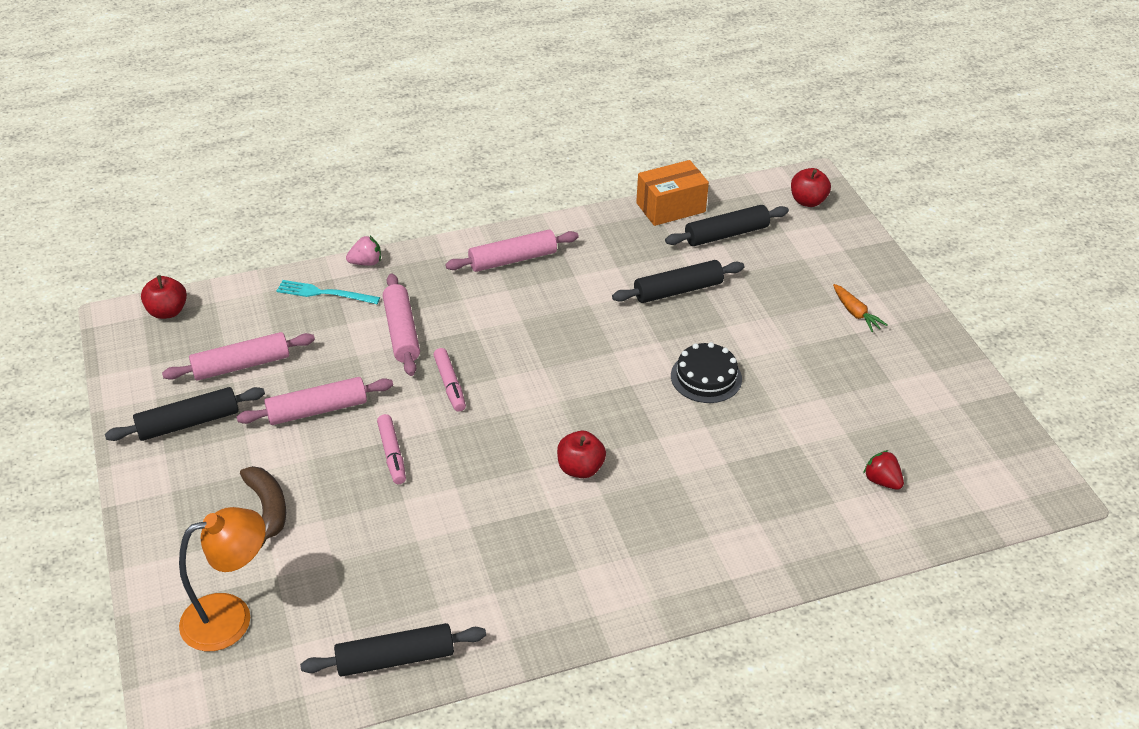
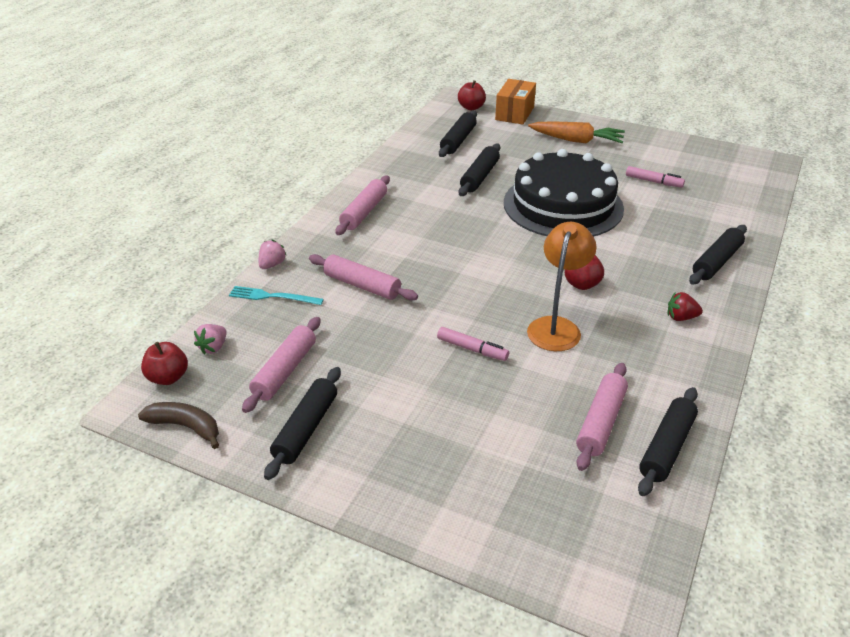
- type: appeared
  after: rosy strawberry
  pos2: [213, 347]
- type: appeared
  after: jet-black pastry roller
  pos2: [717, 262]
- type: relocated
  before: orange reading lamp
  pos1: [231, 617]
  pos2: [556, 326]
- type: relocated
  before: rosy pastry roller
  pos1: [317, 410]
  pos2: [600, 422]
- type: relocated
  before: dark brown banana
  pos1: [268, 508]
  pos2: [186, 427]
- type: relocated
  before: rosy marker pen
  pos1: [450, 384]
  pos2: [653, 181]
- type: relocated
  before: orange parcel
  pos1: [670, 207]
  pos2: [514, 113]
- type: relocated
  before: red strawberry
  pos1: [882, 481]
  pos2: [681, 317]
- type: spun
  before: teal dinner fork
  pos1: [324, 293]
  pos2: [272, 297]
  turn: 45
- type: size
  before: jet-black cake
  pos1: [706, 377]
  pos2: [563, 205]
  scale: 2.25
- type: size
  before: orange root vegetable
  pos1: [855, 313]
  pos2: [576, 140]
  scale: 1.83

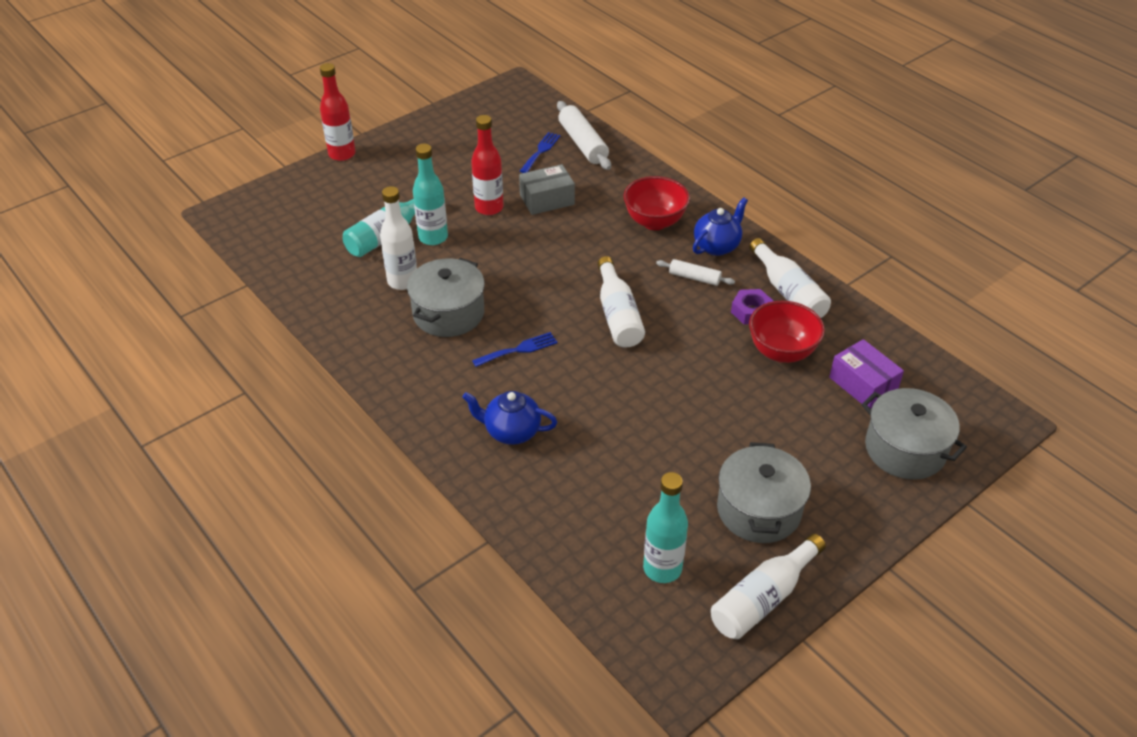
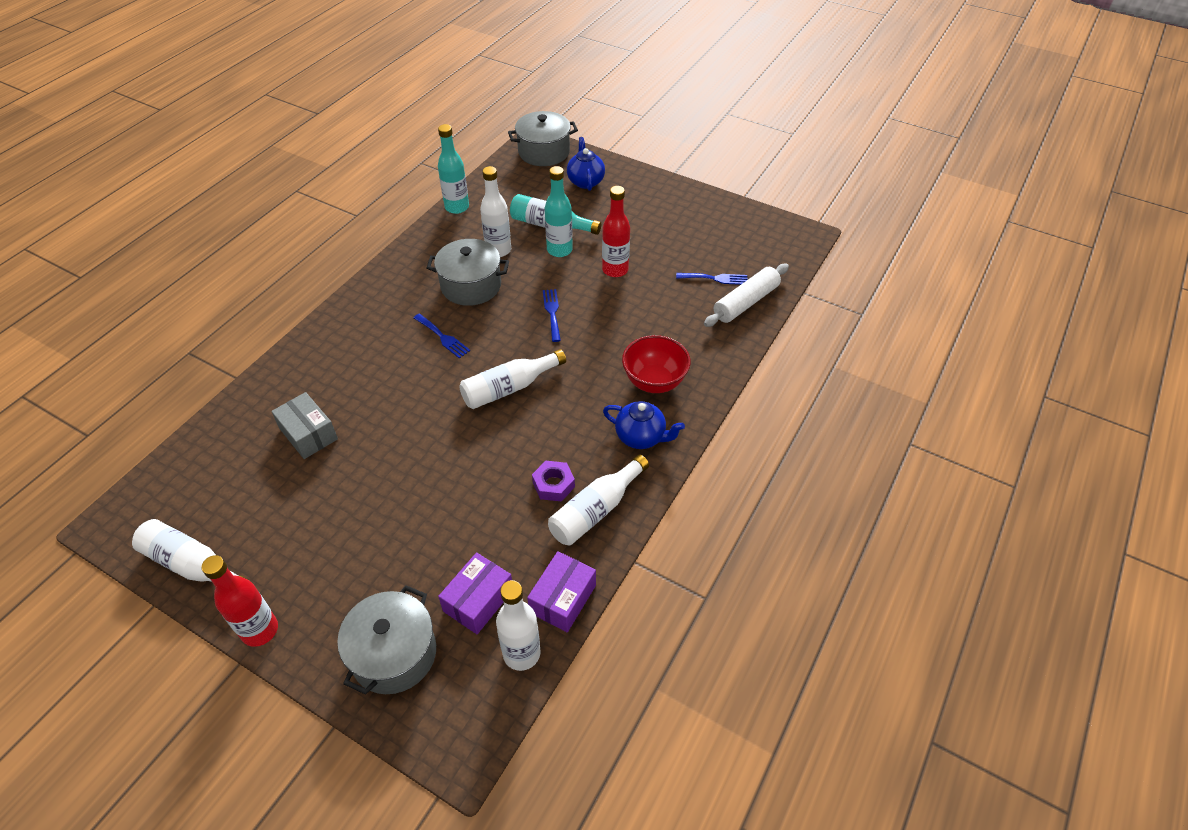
- type: missing
  before: pure white pastry roller
  pos1: [694, 278]
- type: missing
  before: red deep dish
  pos1: [781, 352]
- type: appeared
  after: pure white bottle
  pos2: [521, 653]
- type: appeared
  after: purple parcel
  pos2: [562, 599]
- type: appeared
  after: blue dinner fork
  pos2: [552, 312]
- type: relocated
  before: red bottle
  pos1: [342, 154]
  pos2: [260, 630]
- type: relocated
  before: blue tea pot
  pos1: [511, 431]
  pos2: [585, 181]
- type: relocated
  before: grey parcel
  pos1: [547, 200]
  pos2: [308, 434]
- type: relocated
  before: teal bottle
  pos1: [662, 568]
  pos2: [457, 207]
- type: relocated
  before: grey cooking pot
  pos1: [758, 510]
  pos2: [544, 152]

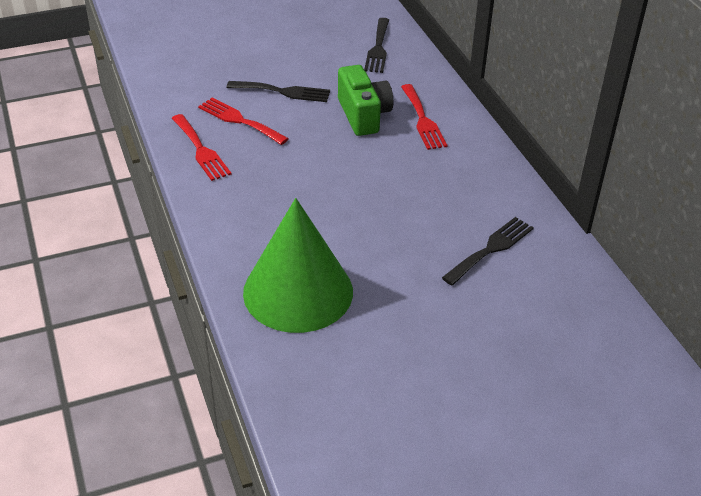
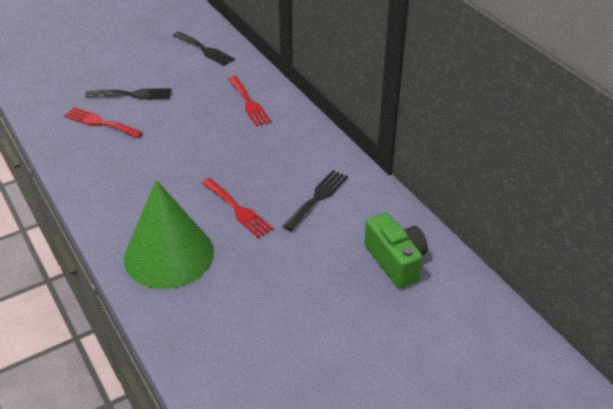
- type: relocated
  before: red dinner fork
  pos1: [201, 150]
  pos2: [238, 209]
- type: relocated
  before: leaf-green photo camera
  pos1: [363, 115]
  pos2: [396, 261]
- type: spun
  before: jet-black dinner fork
  pos1: [378, 48]
  pos2: [205, 50]
  turn: -45

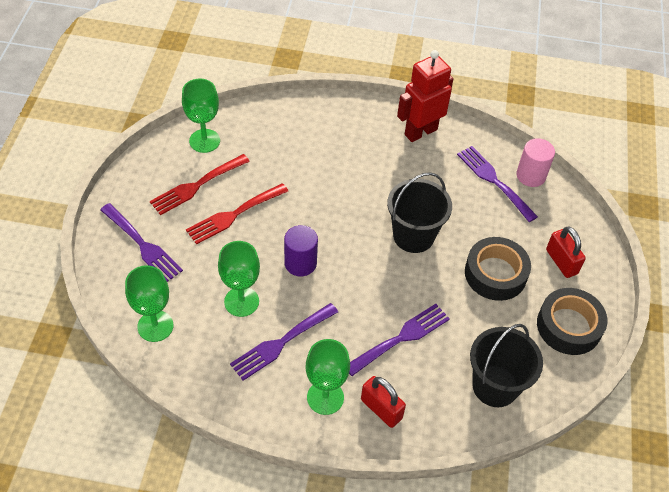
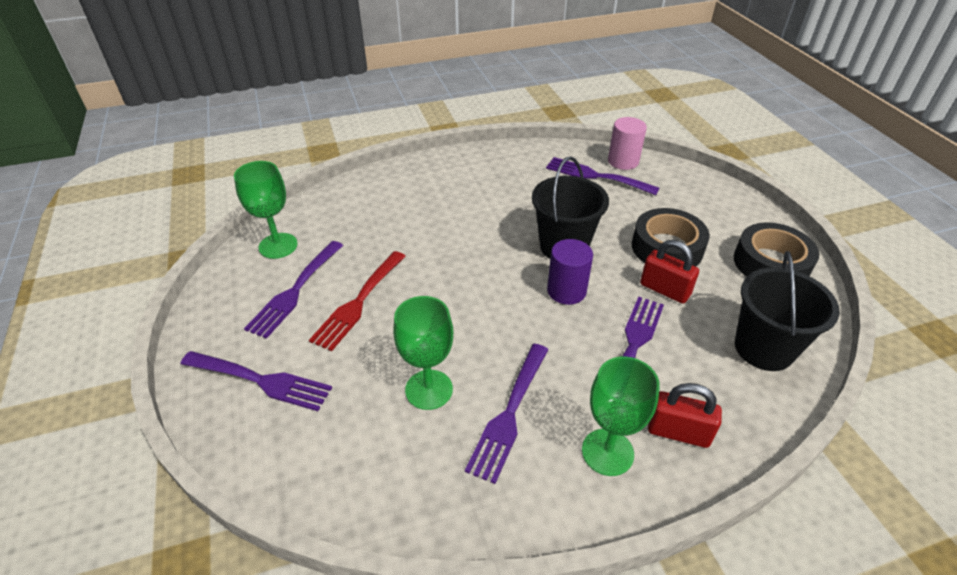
- type: missing
  before: leaf-green goblet
  pos1: [155, 326]
- type: missing
  before: red robot figure
  pos1: [420, 132]
- type: relocated
  before: purple cylinder shape
  pos1: [300, 263]
  pos2: [566, 291]
- type: relocated
  before: red padlock
  pos1: [561, 262]
  pos2: [664, 290]
- type: colour
  before: red dinner fork
  after: purple dinner fork
  pos1: [197, 185]
  pos2: [295, 291]

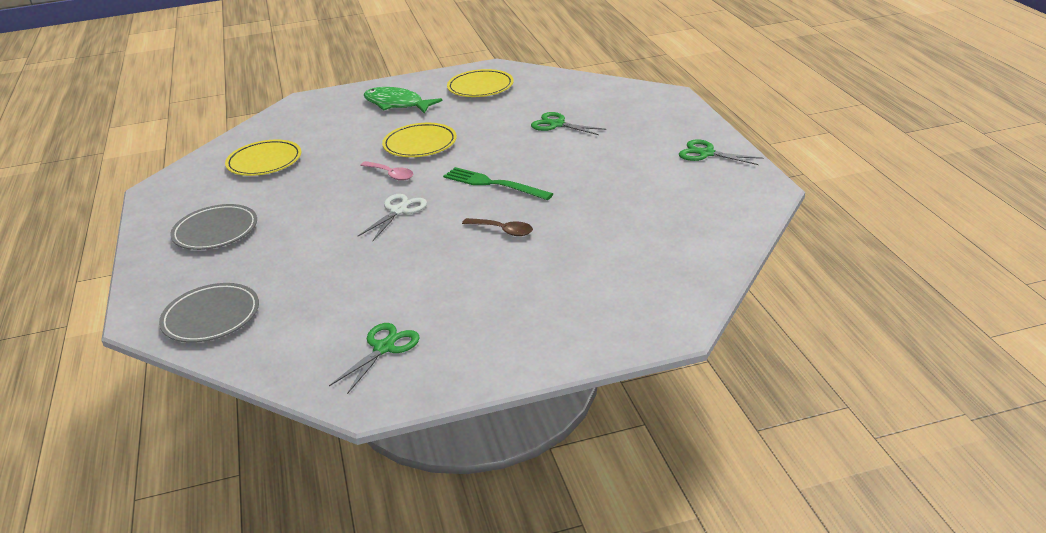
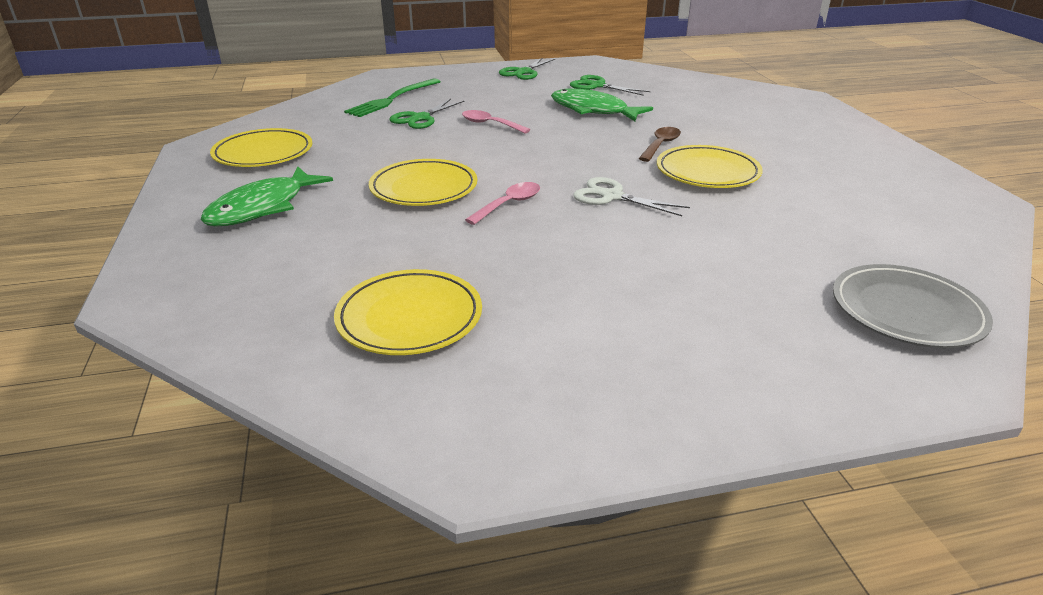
- type: missing
  before: grey plate
  pos1: [215, 231]
- type: appeared
  after: rosy tablespoon
  pos2: [490, 124]
- type: appeared
  after: leaf-green fish
  pos2: [593, 110]
- type: appeared
  after: bright yellow plate
  pos2: [707, 172]
- type: relocated
  before: leaf-green shears
  pos1: [384, 348]
  pos2: [597, 86]
- type: relocated
  before: leaf-green dinner fork
  pos1: [493, 184]
  pos2: [392, 99]

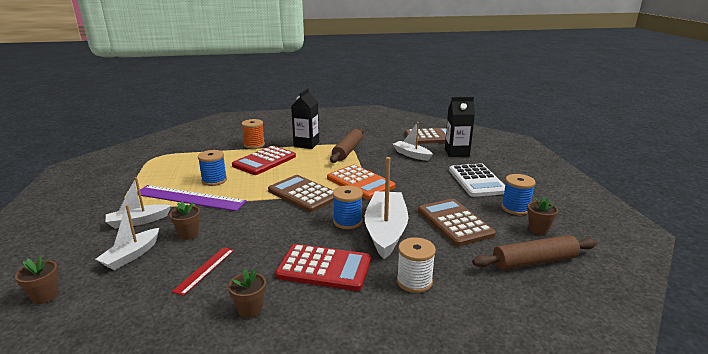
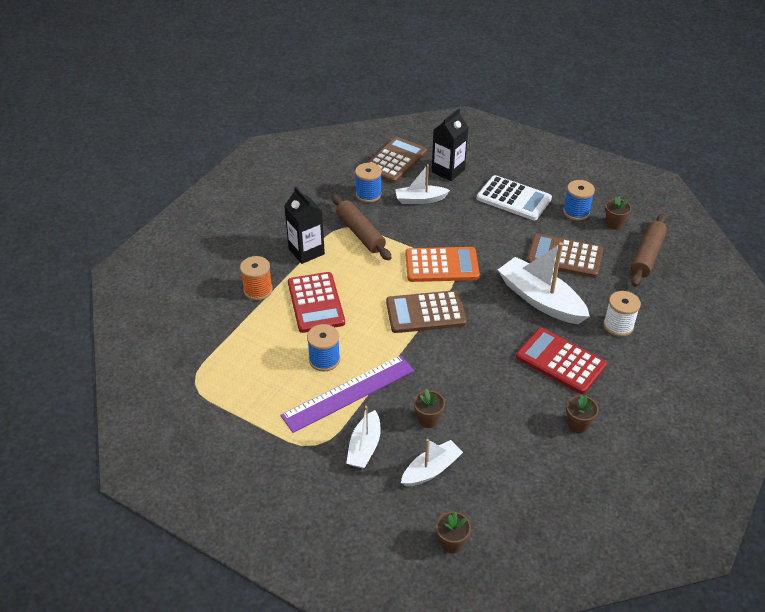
- type: missing
  before: red ruler
  pos1: [205, 270]
- type: relocated
  before: blue spool
  pos1: [347, 221]
  pos2: [368, 194]
- type: spun
  before: pure white toy boat
  pos1: [131, 255]
  pos2: [431, 469]
  turn: -105
- type: spun
  before: red adding machine
  pos1: [324, 268]
  pos2: [560, 361]
  turn: -105

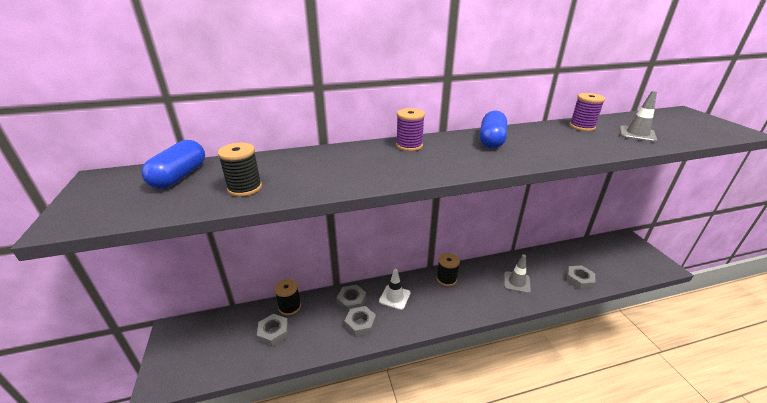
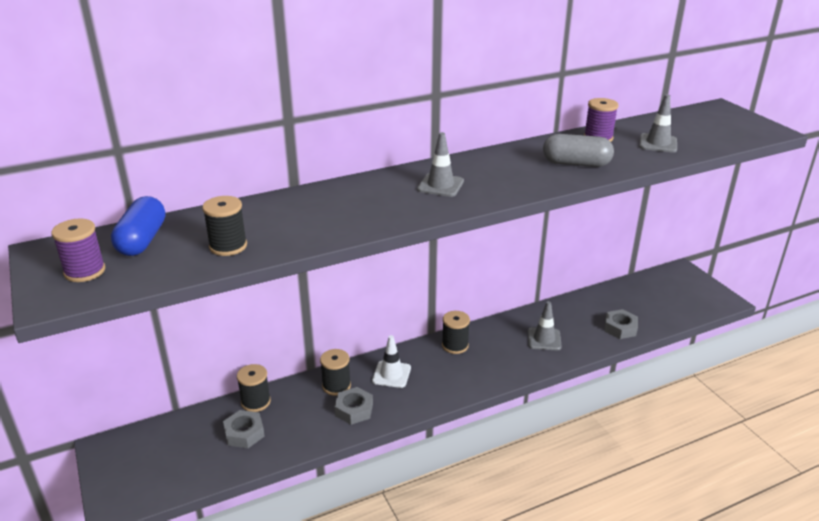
- type: missing
  before: blue pill shape
  pos1: [491, 140]
- type: appeared
  after: grey safety cone
  pos2: [440, 185]
- type: appeared
  after: grey pill shape
  pos2: [576, 163]
- type: relocated
  before: purple spool
  pos1: [409, 145]
  pos2: [85, 271]
- type: exchanged
  before: grey hexagon nut
  after: jet-black spool
  pos1: [351, 301]
  pos2: [336, 386]

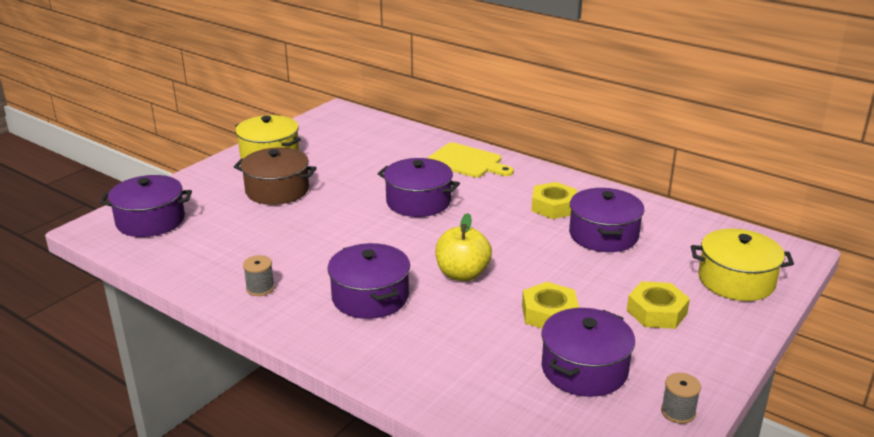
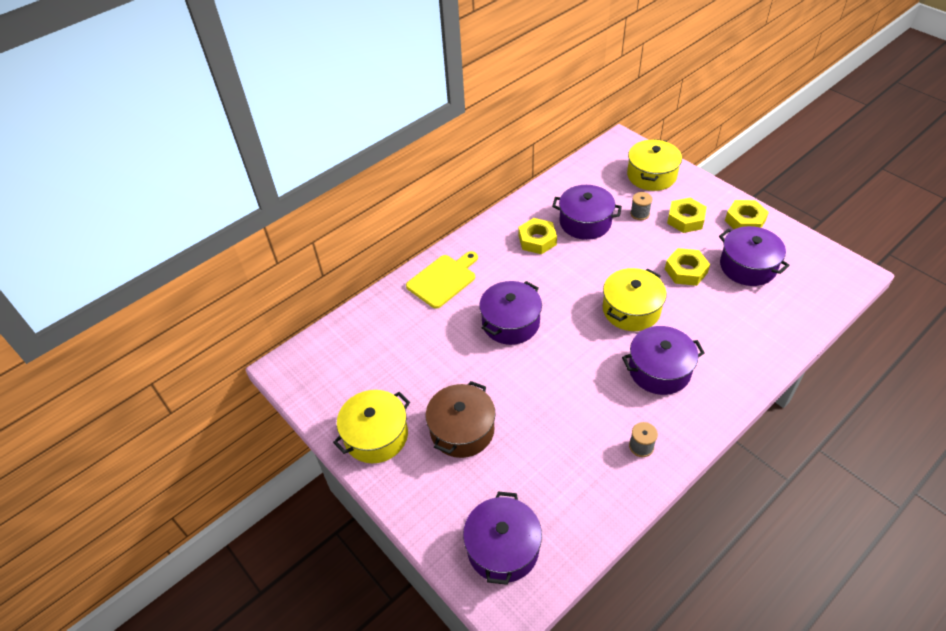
- type: appeared
  after: bright yellow hexagon nut
  pos2: [745, 221]
- type: relocated
  before: grey spool
  pos1: [678, 412]
  pos2: [639, 214]
- type: exchanged
  before: bright yellow toy apple
  after: bright yellow cooking pot
  pos1: [462, 274]
  pos2: [631, 310]

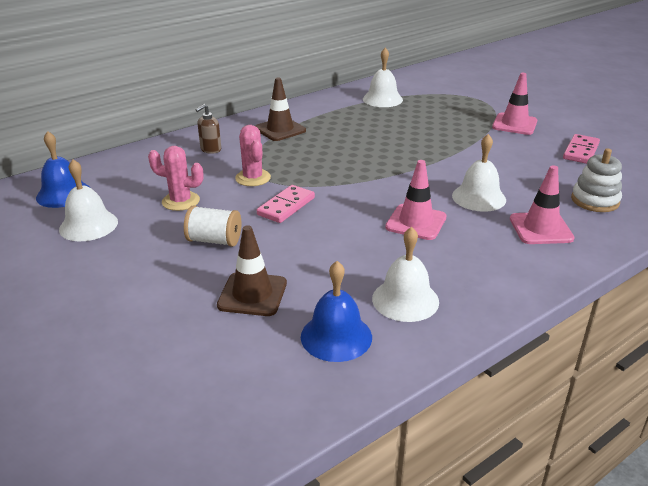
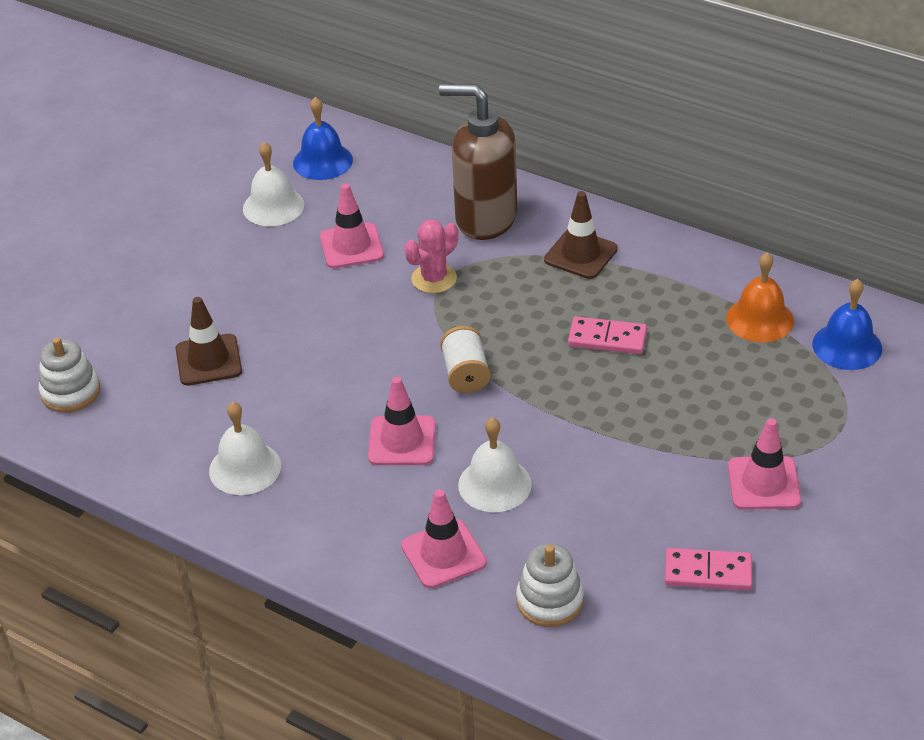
- type: appeared
  after: pure white stacking rings
  pos2: [70, 392]
- type: relocated
  before: pure white spool
  pos1: [214, 240]
  pos2: [465, 374]
- type: relocated
  before: rosy domino tile
  pos1: [286, 206]
  pos2: [607, 339]
- type: relocated
  before: blue school bell
  pos1: [336, 336]
  pos2: [847, 346]
- type: exchanged
  before: rosy saguaro cactus
  after: rosy safety cone
  pos1: [181, 201]
  pos2: [351, 246]
- type: colour
  before: pure white school bell
  after: orange school bell
  pos1: [382, 99]
  pos2: [760, 319]
- type: size
  before: dark brown soap pump
  pos1: [210, 150]
  pos2: [485, 219]
  scale: 2.43

